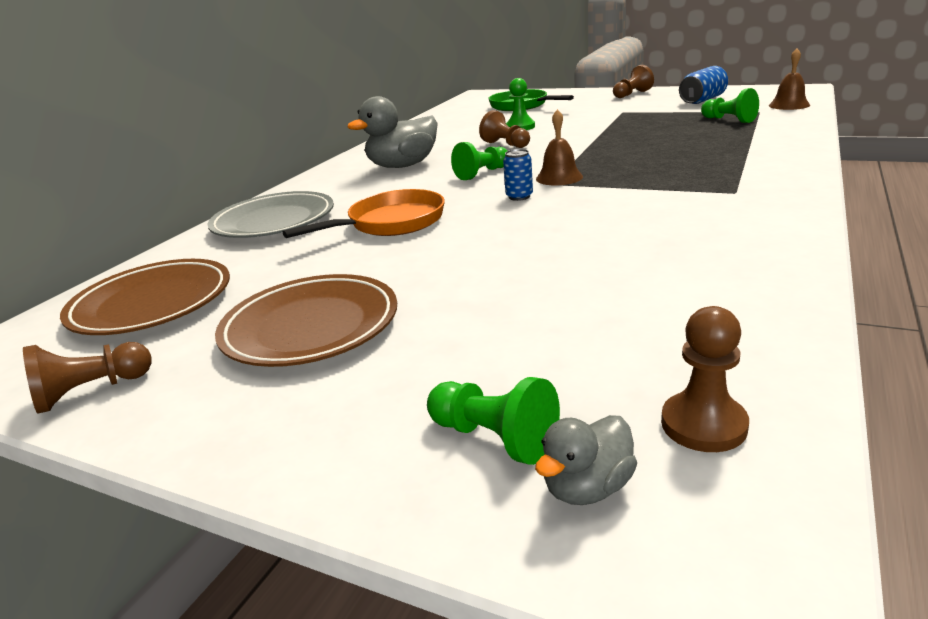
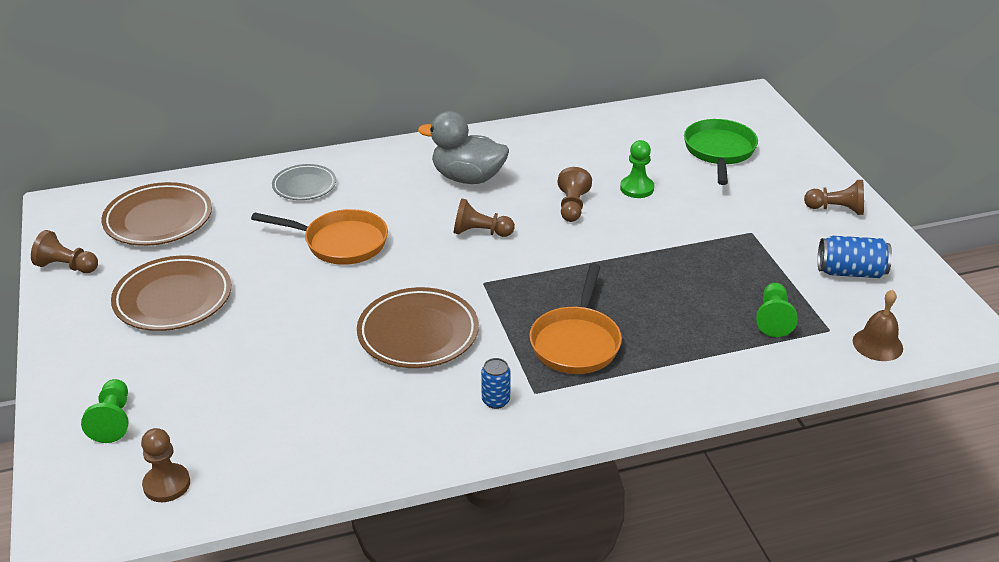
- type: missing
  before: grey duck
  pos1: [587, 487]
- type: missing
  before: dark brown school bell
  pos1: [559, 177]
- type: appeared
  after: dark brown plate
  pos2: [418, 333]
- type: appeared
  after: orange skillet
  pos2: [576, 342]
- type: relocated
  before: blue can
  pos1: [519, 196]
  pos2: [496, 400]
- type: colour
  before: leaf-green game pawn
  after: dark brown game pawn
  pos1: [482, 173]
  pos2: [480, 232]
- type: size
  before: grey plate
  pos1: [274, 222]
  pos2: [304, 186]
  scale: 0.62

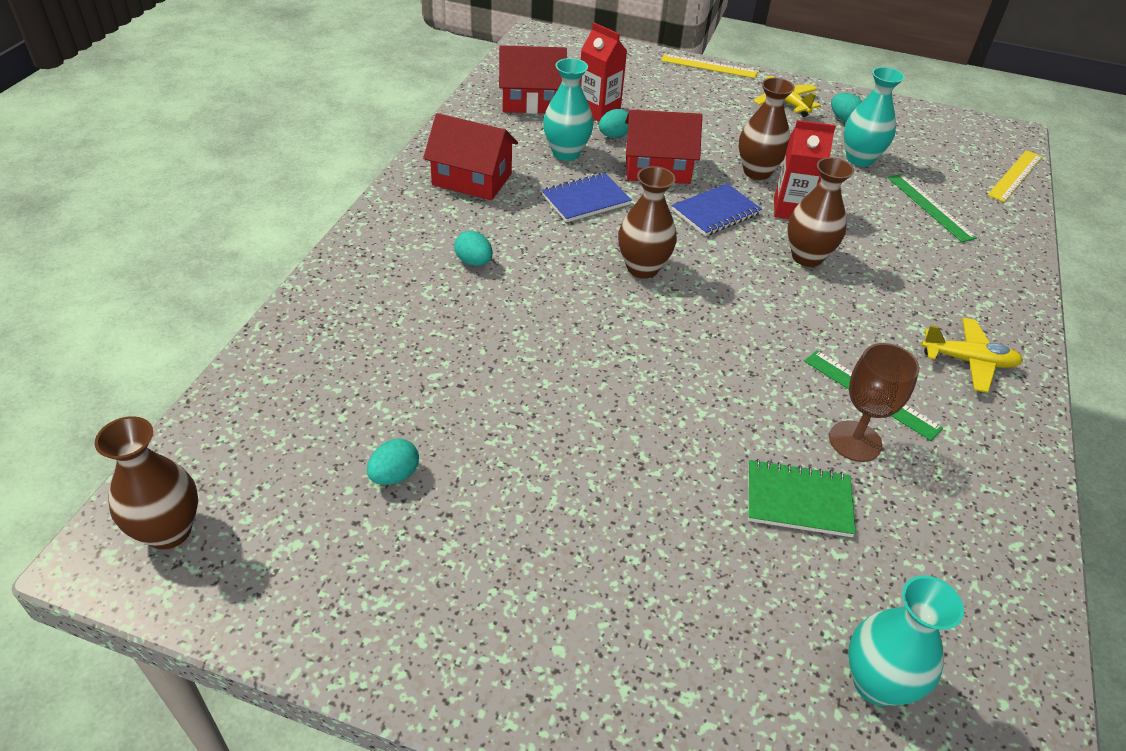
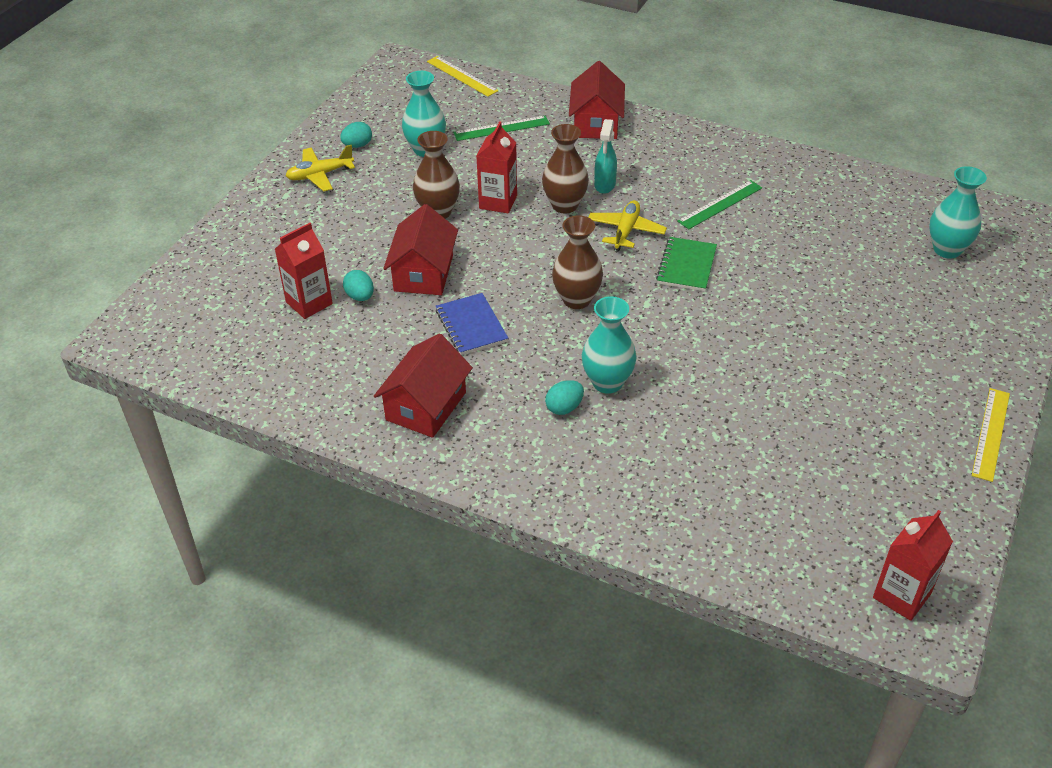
- type: missing
  before: teal toy egg
  pos1: [394, 475]
- type: missing
  before: blue notebook
  pos1: [716, 212]
- type: missing
  before: dark brown goblet
  pos1: [855, 441]
- type: appeared
  after: teal spray cleaner
  pos2: [604, 185]
- type: relocated
  before: red toy house
  pos1: [531, 101]
  pos2: [596, 123]
- type: relocated
  before: teal flower vase
  pos1: [566, 153]
  pos2: [607, 382]
- type: relocated
  before: bright yellow ruler
  pos1: [709, 66]
  pos2: [991, 433]
- type: relocated
  before: leaf-green notebook
  pos1: [798, 500]
  pos2: [686, 266]
- type: relocated
  before: bright yellow plane
  pos1: [968, 361]
  pos2: [626, 231]
- type: exchanged
  before: dark brown flower vase
  after: red juice carton
  pos1: [169, 531]
  pos2: [901, 595]

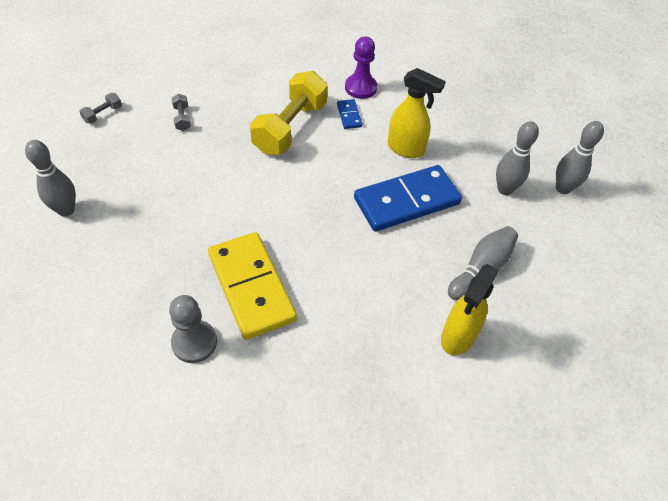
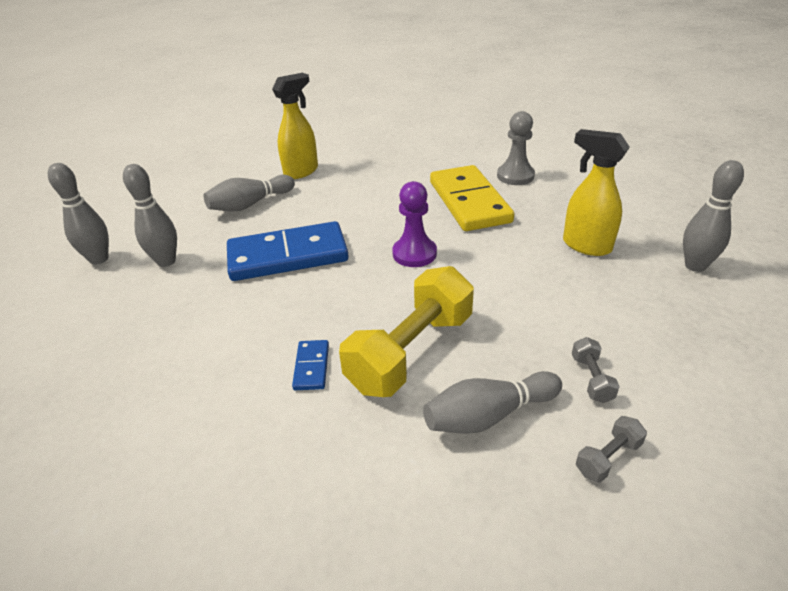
- type: appeared
  after: grey bowling pin
  pos2: [488, 415]
- type: relocated
  before: grey hand weight
  pos1: [103, 114]
  pos2: [608, 458]
- type: relocated
  before: purple game pawn
  pos1: [360, 88]
  pos2: [414, 254]
- type: relocated
  before: bright yellow spray cleaner
  pos1: [406, 149]
  pos2: [586, 246]

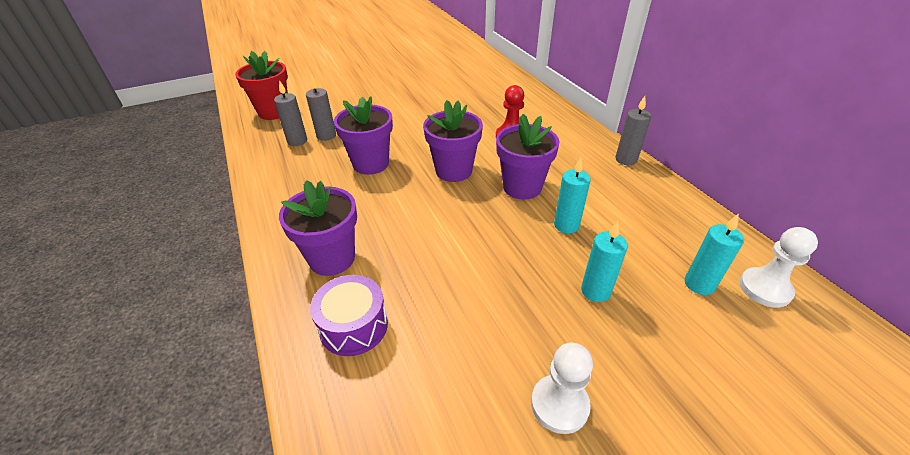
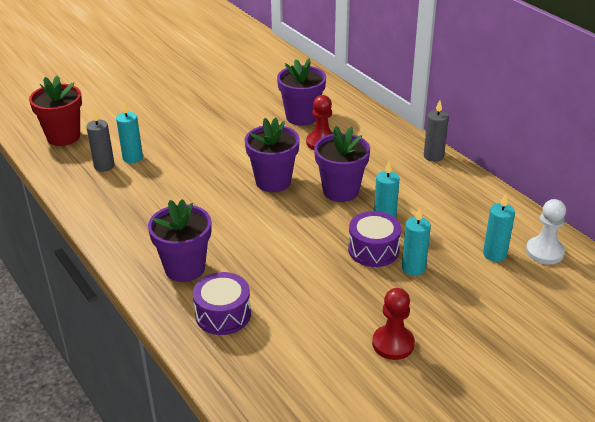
- type: appeared
  after: purple toy drum
  pos2: [373, 250]
- type: relocated
  before: purple flower pot
  pos1: [371, 164]
  pos2: [301, 117]
- type: colour
  before: grey pillar candle
  after: teal pillar candle
  pos1: [326, 136]
  pos2: [132, 158]
- type: colour
  before: pure white game pawn
  after: red game pawn
  pos1: [559, 405]
  pos2: [393, 344]

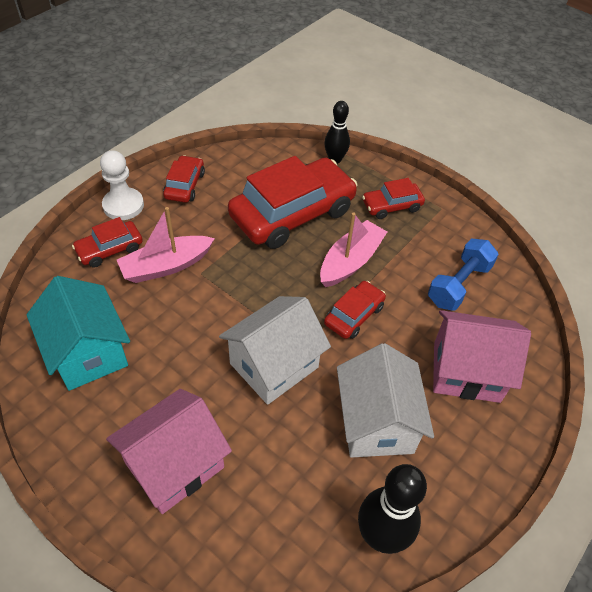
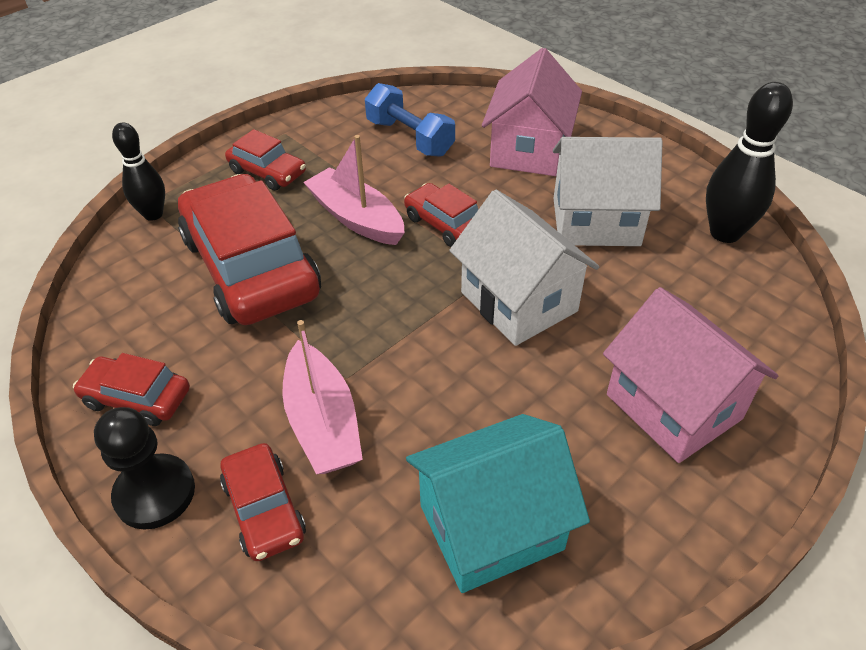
- type: colour
  before: pure white game pawn
  after: jet-black game pawn
  pos1: [123, 205]
  pos2: [155, 493]
- type: spun
  before: red automobile
  pos1: [391, 206]
  pos2: [267, 172]
  turn: -45

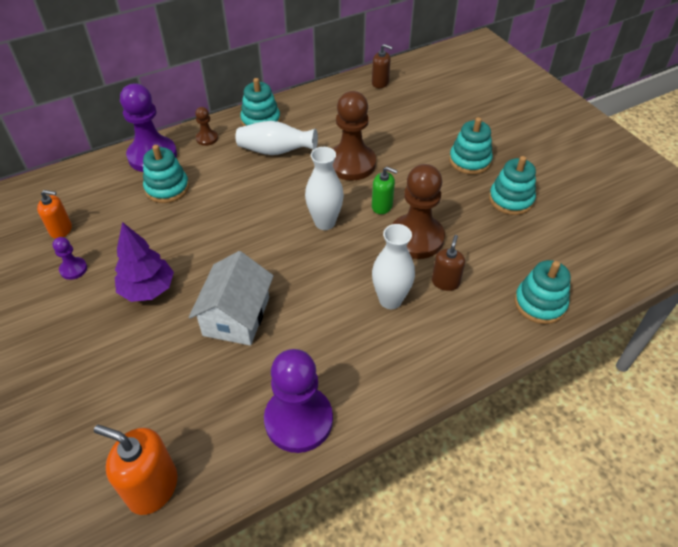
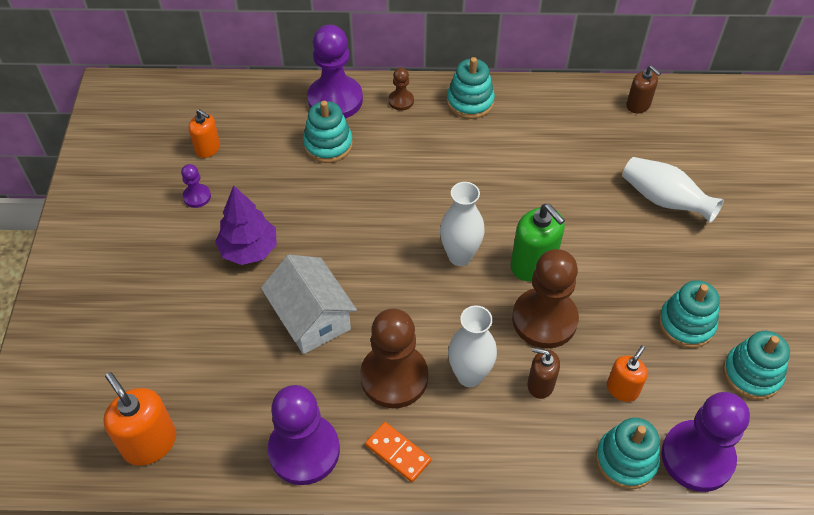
- type: appeared
  after: orange domino tile
  pos2: [398, 453]
- type: appeared
  after: orange soap pump
  pos2: [622, 389]
- type: appeared
  after: purple game pawn
  pos2: [697, 457]
- type: relocated
  before: pure white flower vase
  pos1: [275, 151]
  pos2: [664, 200]
- type: relocated
  before: dark brown game pawn
  pos1: [351, 164]
  pos2: [394, 377]
- type: relocated
  before: teal stacking rings
  pos1: [469, 161]
  pos2: [752, 374]
- type: spun
  before: pure white toy house
  pos1: [236, 316]
  pos2: [311, 318]
  turn: -75
- type: spun
  before: dark brown soap pump
  pos1: [445, 282]
  pos2: [540, 384]
  turn: -120
- type: size
  before: leaf-green soap pump
  pos1: [382, 206]
  pos2: [533, 264]
  scale: 1.62

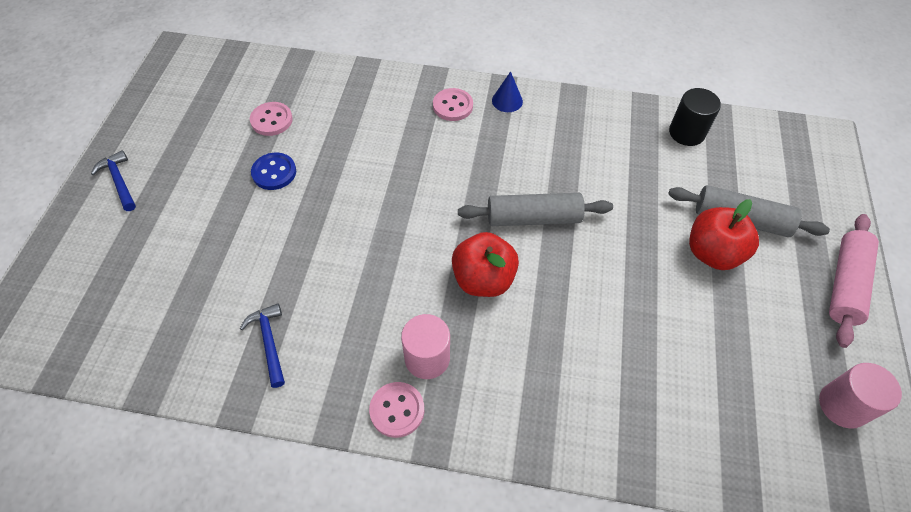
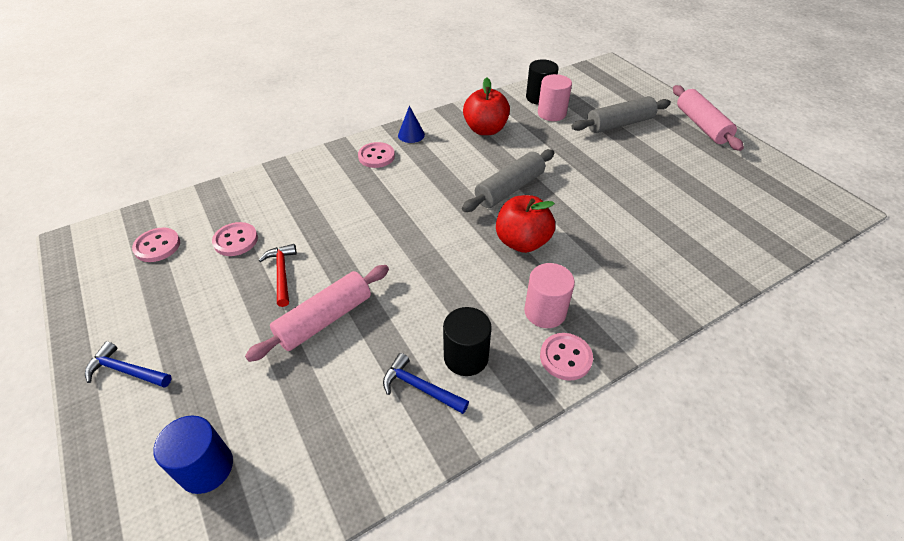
- type: appeared
  after: rosy button
  pos2: [157, 246]
- type: appeared
  after: blue cylinder shape
  pos2: [206, 468]
- type: appeared
  after: rosy pastry roller
  pos2: [324, 319]
- type: appeared
  after: jet-black cylinder shape
  pos2: [466, 357]
- type: relocated
  before: red toy apple
  pos1: [712, 253]
  pos2: [485, 130]
- type: relocated
  before: rosy cylinder shape
  pos1: [842, 405]
  pos2: [551, 113]
- type: exchanged
  before: blue button
  after: red hammer
  pos1: [274, 172]
  pos2: [282, 273]

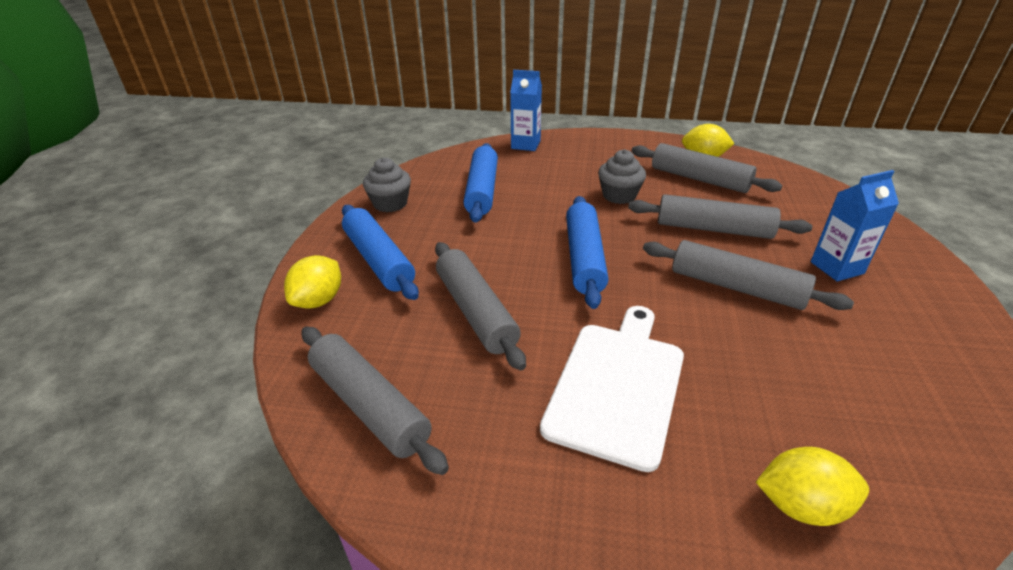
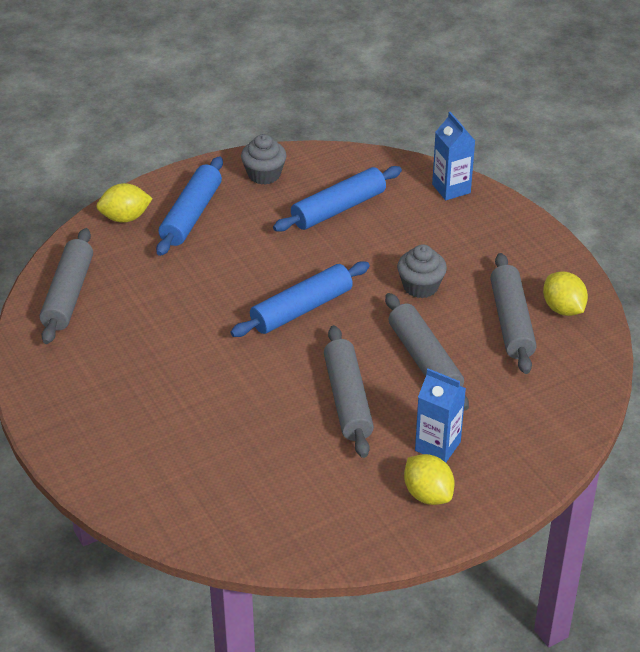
- type: missing
  before: grey pastry roller
  pos1: [475, 311]
- type: missing
  before: pure white chopping board
  pos1: [617, 385]
- type: relocated
  before: bright yellow lemon
  pos1: [801, 505]
  pos2: [428, 494]

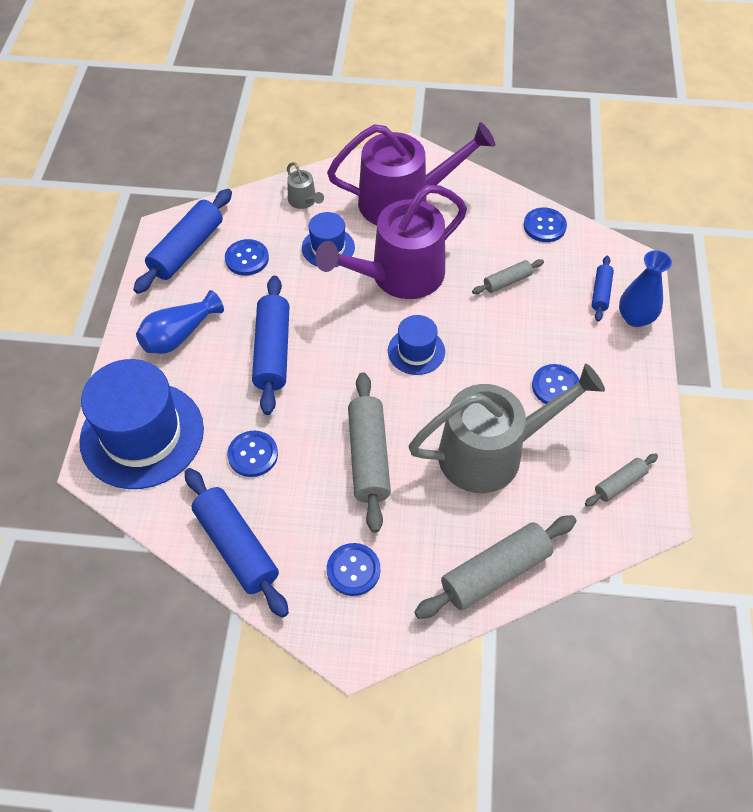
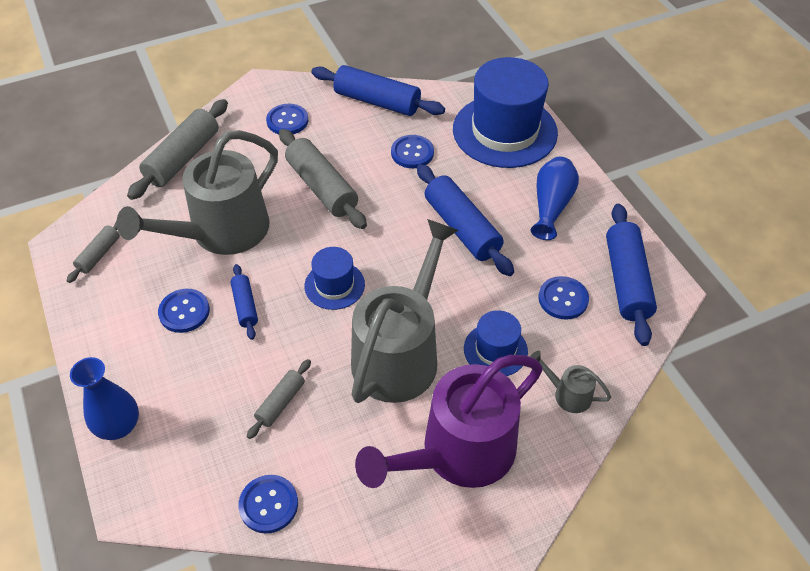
- type: relocated
  before: blue pastry roller
  pos1: [600, 293]
  pos2: [245, 306]
- type: colour
  before: purple sprinkling can
  after: grey sprinkling can
  pos1: [399, 276]
  pos2: [400, 353]

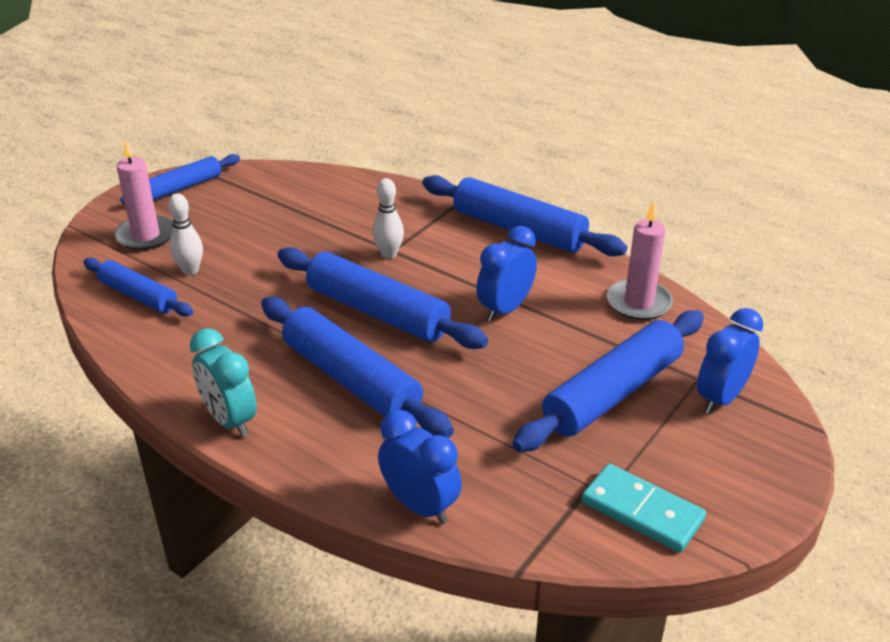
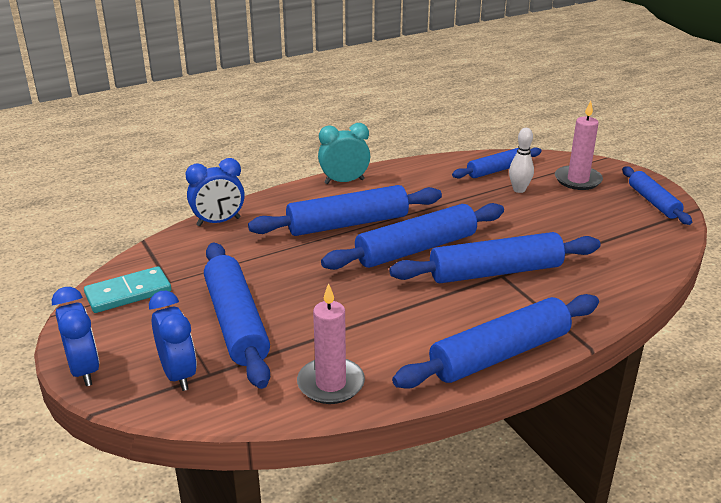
- type: relocated
  before: blue alarm clock
  pos1: [505, 309]
  pos2: [84, 370]
- type: exchanged
  before: pure white bowling pin
  after: blue pastry roller
  pos1: [389, 254]
  pos2: [495, 272]

